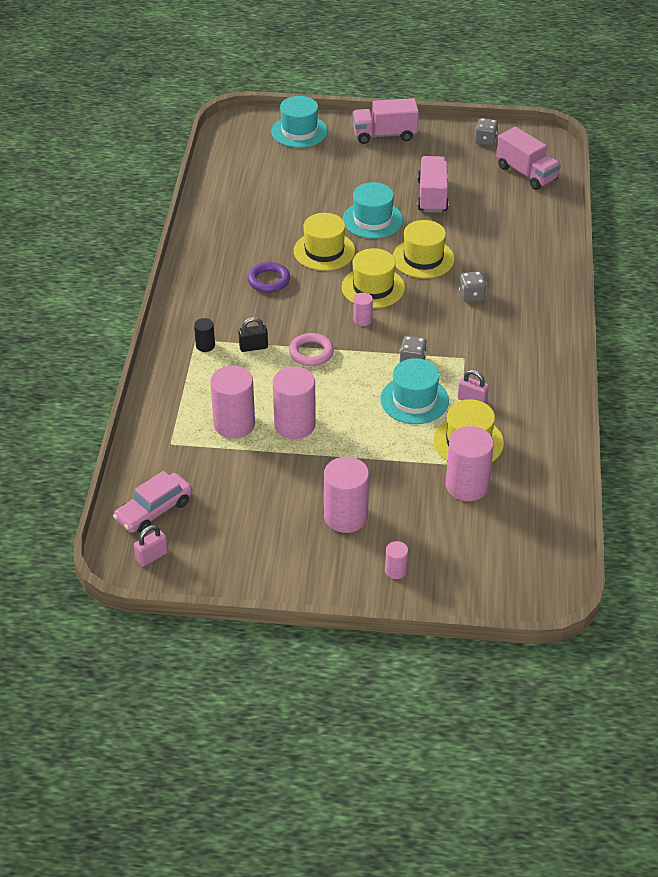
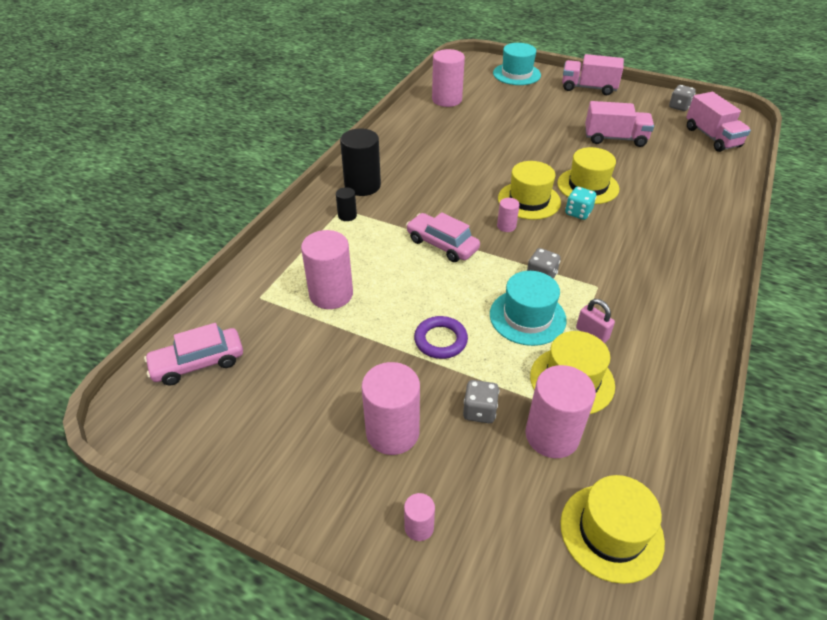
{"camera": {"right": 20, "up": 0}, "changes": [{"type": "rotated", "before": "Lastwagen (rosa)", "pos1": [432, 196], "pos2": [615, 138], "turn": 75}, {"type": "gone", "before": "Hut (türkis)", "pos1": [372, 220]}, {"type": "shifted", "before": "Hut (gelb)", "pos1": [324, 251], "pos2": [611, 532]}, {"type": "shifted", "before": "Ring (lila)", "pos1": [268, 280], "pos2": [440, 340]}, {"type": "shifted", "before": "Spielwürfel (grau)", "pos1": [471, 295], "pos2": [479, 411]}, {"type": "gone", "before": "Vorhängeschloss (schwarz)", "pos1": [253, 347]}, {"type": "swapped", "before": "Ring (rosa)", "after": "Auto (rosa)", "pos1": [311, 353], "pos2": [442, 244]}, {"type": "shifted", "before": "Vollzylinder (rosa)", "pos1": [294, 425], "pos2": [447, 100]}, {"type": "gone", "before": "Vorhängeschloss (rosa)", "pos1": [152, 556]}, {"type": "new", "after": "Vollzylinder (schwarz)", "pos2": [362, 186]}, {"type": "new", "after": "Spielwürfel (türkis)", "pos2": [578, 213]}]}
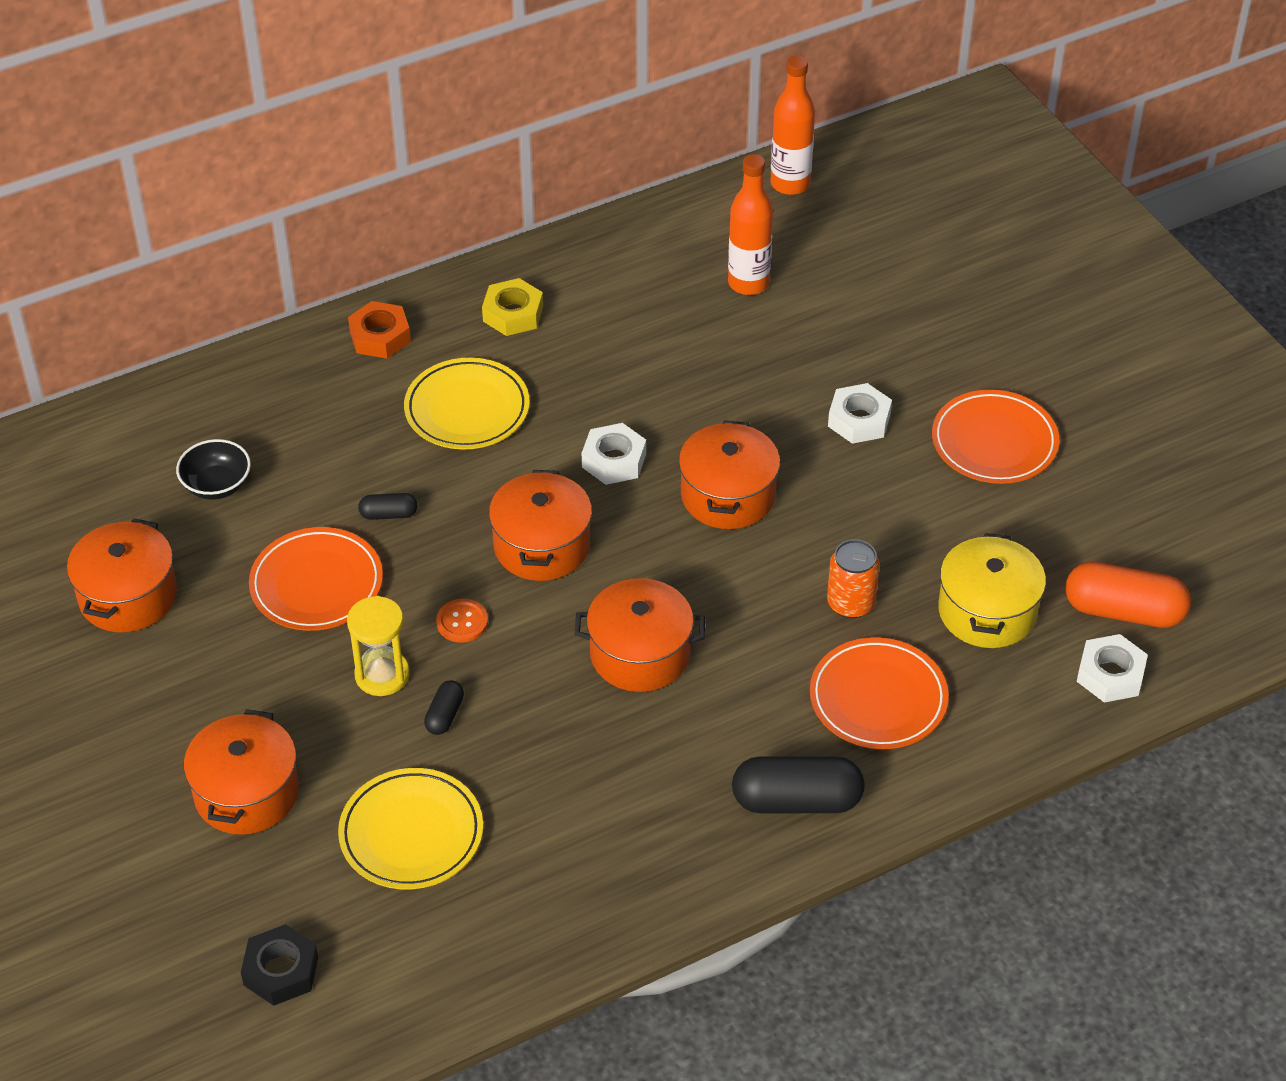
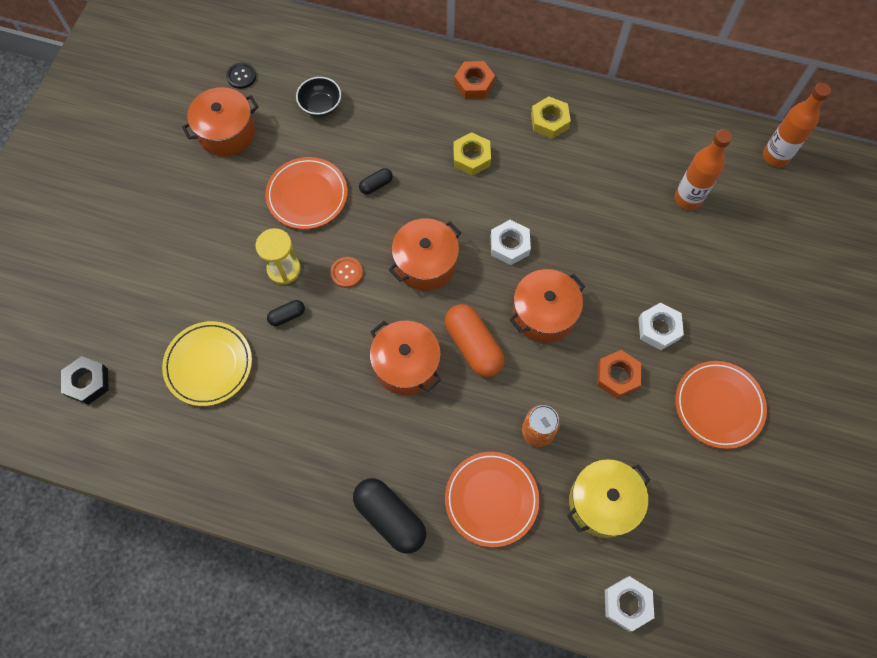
{"camera": {"right": 45, "up": 20}, "changes": [{"type": "swapped", "before": "Teller (gelb)", "after": "Sechskantmutter (gelb)", "pos1": [467, 409], "pos2": [471, 157]}, {"type": "rotated", "before": "Kapsel (schwarz)", "pos1": [388, 514], "pos2": [376, 185], "turn": -75}, {"type": "shifted", "before": "Kapsel (orange)", "pos1": [1124, 611], "pos2": [473, 346]}, {"type": "gone", "before": "Kochtopf (orange)", "pos1": [246, 793]}, {"type": "new", "after": "Knopf (schwarz)", "pos2": [241, 76]}, {"type": "new", "after": "Sechskantmutter (orange)", "pos2": [617, 376]}]}
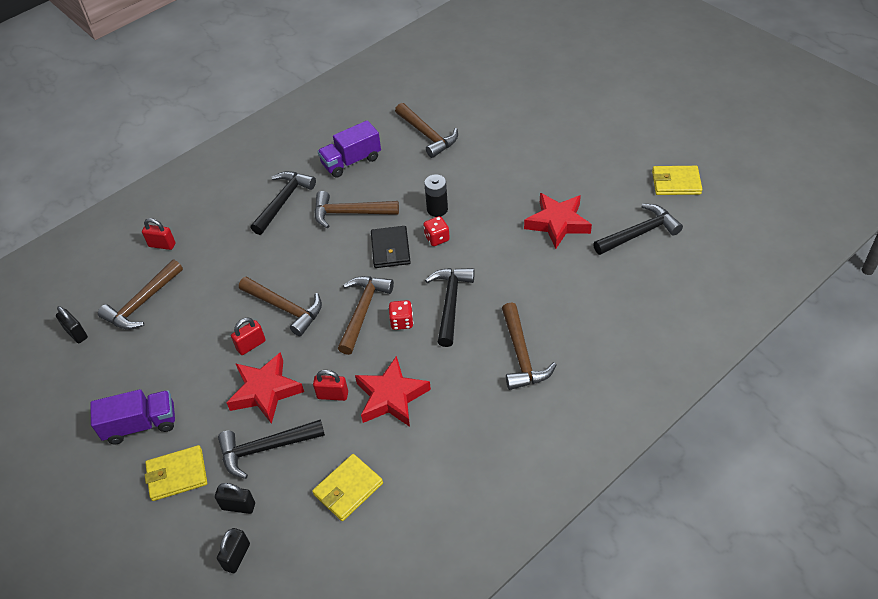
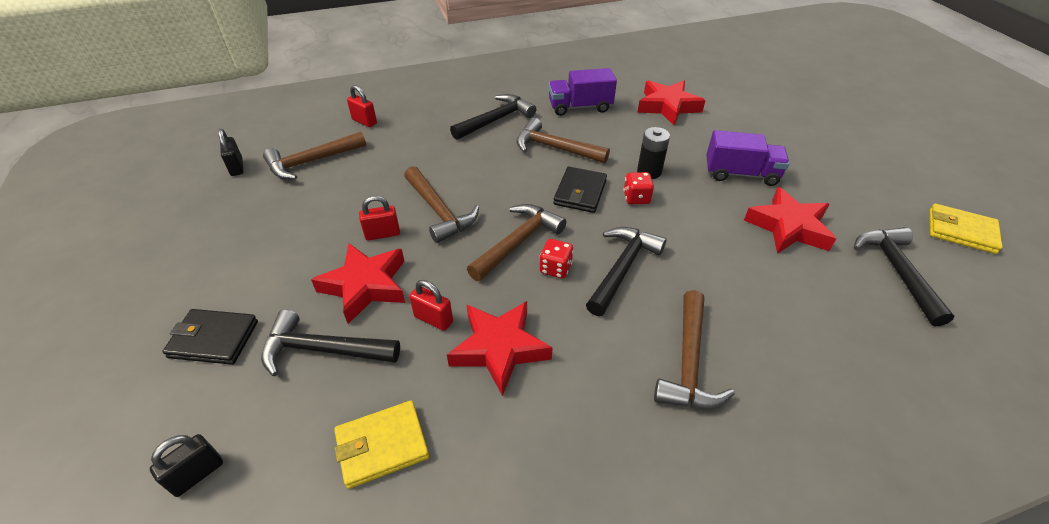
{"camera": {"right": 20, "up": -5}, "changes": [{"type": "swapped", "before": "Hammer (braun)", "after": "Stern (rot)", "pos1": [427, 135], "pos2": [667, 106]}, {"type": "rotated", "before": "Hammer (schwarz)", "pos1": [639, 233], "pos2": [897, 272], "turn": -90}, {"type": "shifted", "before": "Lastwagen (lila)", "pos1": [141, 425], "pos2": [741, 174]}, {"type": "repainted", "before": "Geldbörse (gelb)", "after": "Geldbörse (schwarz)", "pos1": [177, 475], "pos2": [214, 339]}, {"type": "gone", "before": "Vorhängeschloss (schwarz)", "pos1": [238, 506]}]}
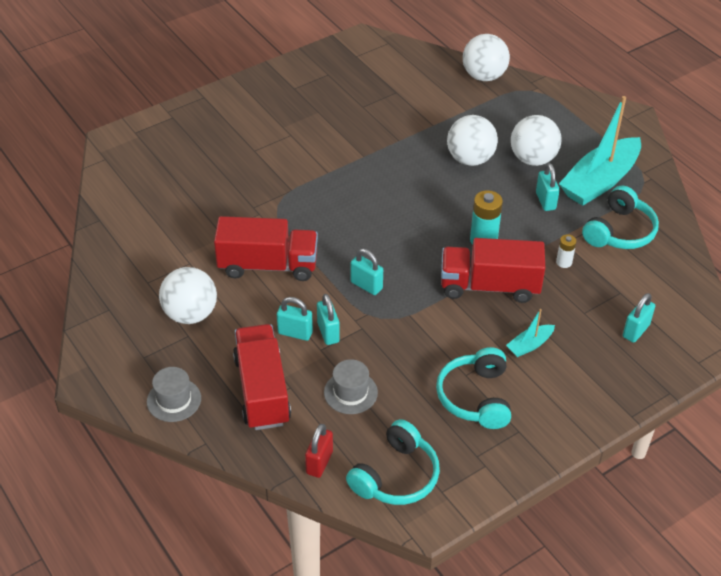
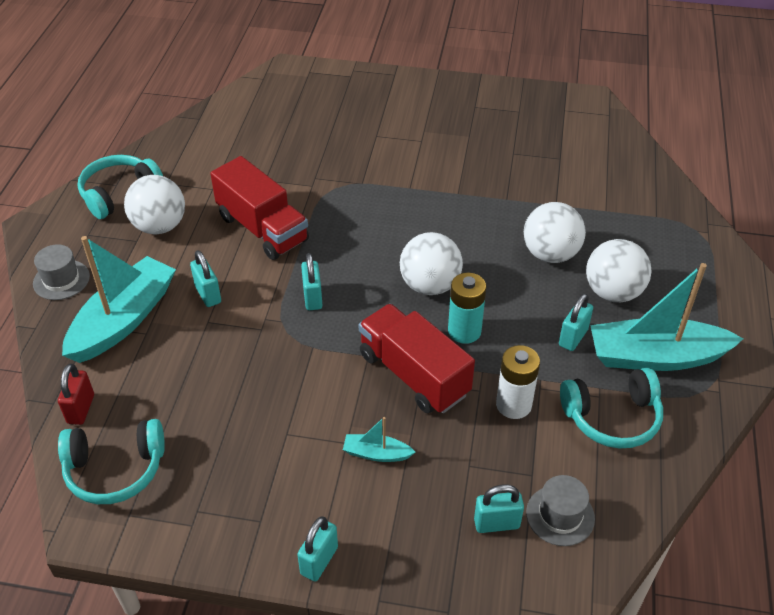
{"camera": {"right": 45, "up": 0}, "changes": [{"type": "shifted", "before": "Ball (weiß)", "pos1": [484, 76], "pos2": [430, 285]}, {"type": "scaled", "before": "Batterie (weiß)", "pos1": [564, 262], "pos2": [513, 405], "scale": 1.77}, {"type": "shifted", "before": "Vorhängeschloss (türkis)", "pos1": [328, 332], "pos2": [319, 561]}, {"type": "swapped", "before": "Lastwagen (rot)", "after": "Boot (türkis)", "pos1": [262, 390], "pos2": [124, 320]}, {"type": "shifted", "before": "Kopfhörer (türkis)", "pos1": [476, 397], "pos2": [119, 193]}, {"type": "shifted", "before": "Hut (grau)", "pos1": [350, 392], "pos2": [560, 515]}, {"type": "rotated", "before": "Vorhängeschloss (rot)", "pos1": [319, 463], "pos2": [81, 409], "turn": -60}]}
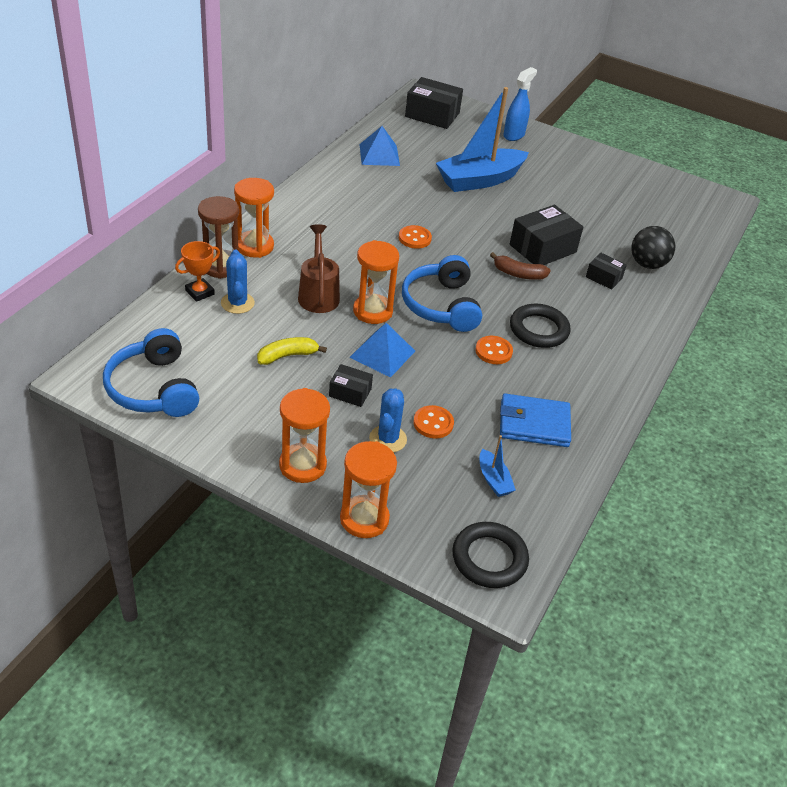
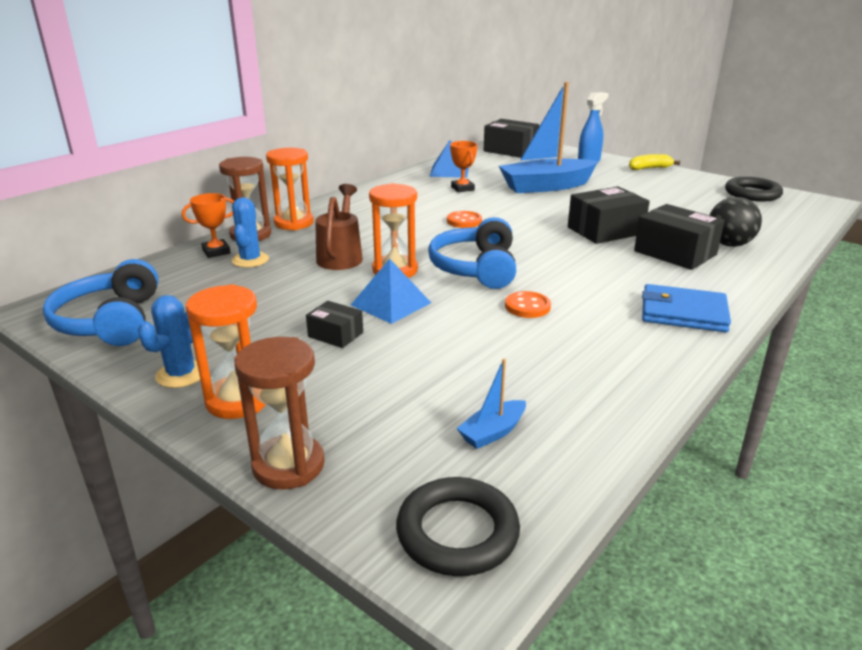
{"camera": {"right": 15, "up": -15}, "changes": [{"type": "gone", "before": "Banane (braun)", "pos1": [518, 274]}, {"type": "scaled", "before": "Schachtel (schwarz)", "pos1": [604, 277], "pos2": [675, 253], "scale": 1.84}, {"type": "shifted", "before": "Ring (schwarz)", "pos1": [538, 330], "pos2": [752, 194]}, {"type": "shifted", "before": "Banane (gelb)", "pos1": [287, 356], "pos2": [649, 168]}, {"type": "shifted", "before": "Kaktus (blau)", "pos1": [388, 439], "pos2": [181, 374]}, {"type": "shifted", "before": "Geldbörse (blau)", "pos1": [534, 424], "pos2": [683, 313]}, {"type": "gone", "before": "Knopf (orange)", "pos1": [433, 423]}, {"type": "rotated", "before": "Boot (blau)", "pos1": [493, 480], "pos2": [492, 432], "turn": 60}, {"type": "repainted", "before": "Sanduhr (orange)", "after": "Sanduhr (braun)", "pos1": [364, 519], "pos2": [288, 465]}, {"type": "new", "after": "Pokal (orange)", "pos2": [462, 188]}]}
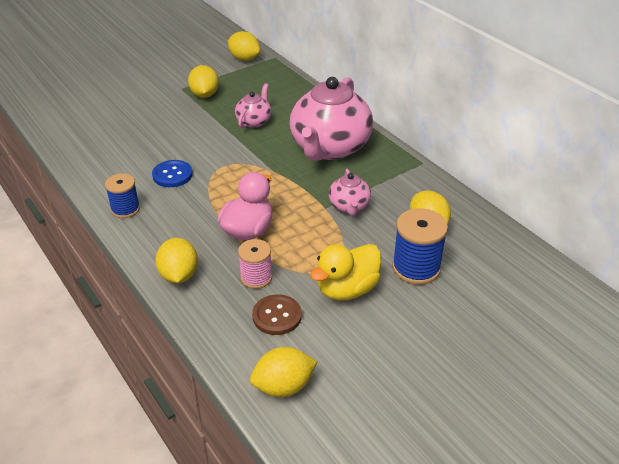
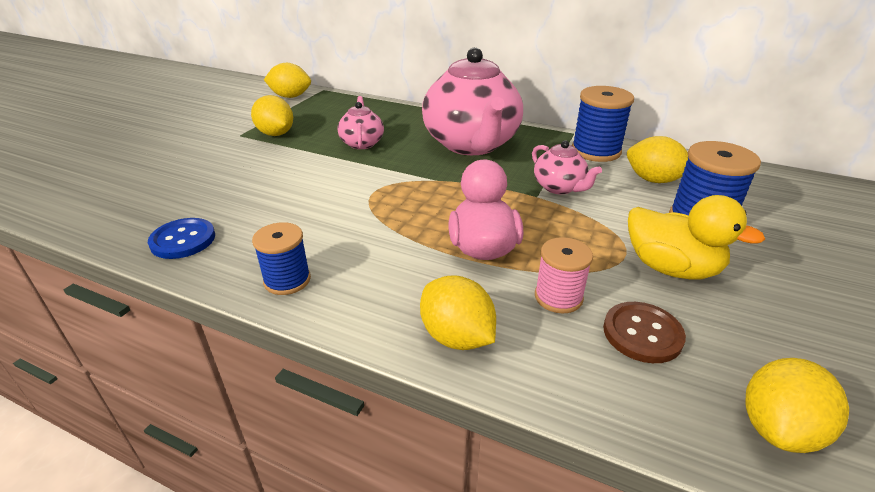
{"camera": {"right": -30, "up": -5}, "changes": [{"type": "shifted", "before": "Knopf (blau)", "pos1": [172, 175], "pos2": [183, 240]}, {"type": "rotated", "before": "Ente (gelb)", "pos1": [347, 289], "pos2": [671, 268], "turn": -75}, {"type": "new", "after": "Garnrolle (blau)", "pos2": [596, 151]}]}
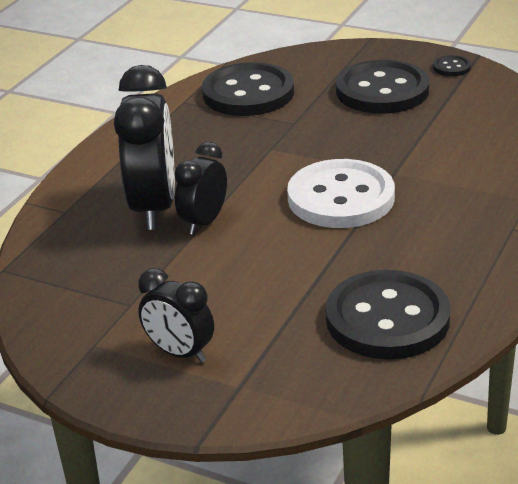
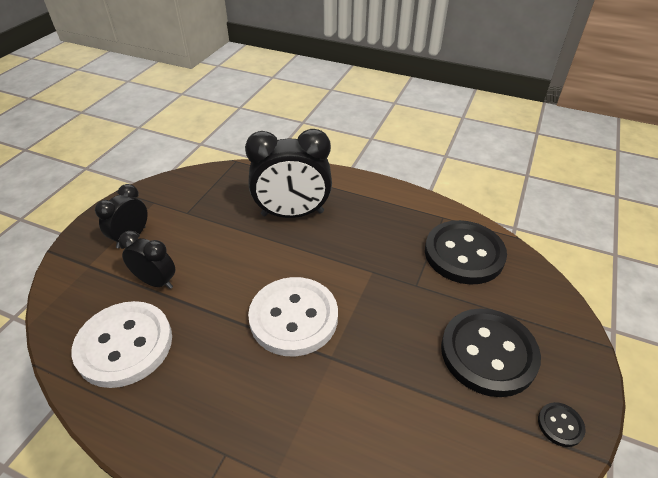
{"camera": {"right": 85, "up": 10}, "changes": [{"type": "shifted", "before": "Wecker (schwarz)", "pos1": [204, 222], "pos2": [156, 282]}, {"type": "repainted", "before": "Knopf (schwarz)", "after": "Knopf (weiß)", "pos1": [387, 319], "pos2": [124, 345]}]}
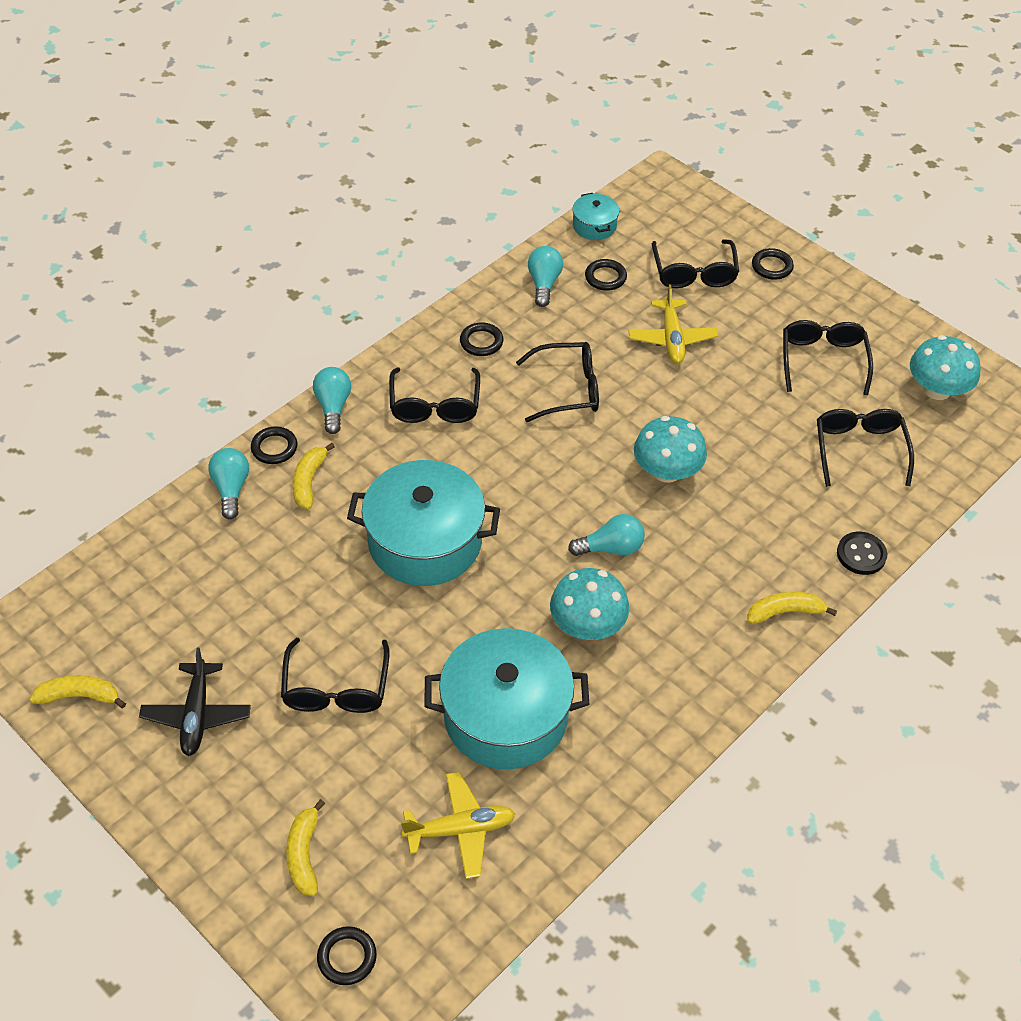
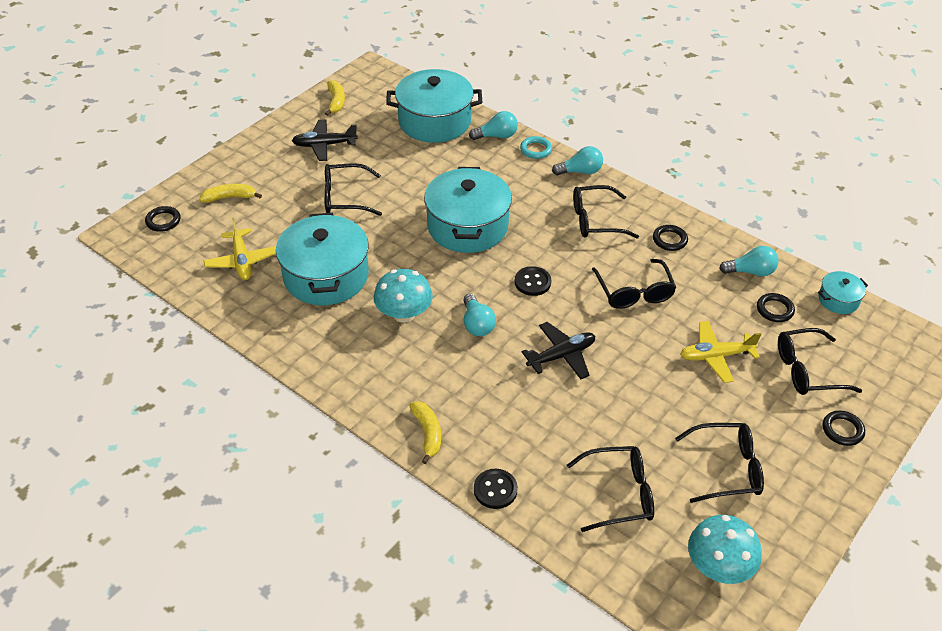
{"camera": {"right": 85, "up": -5}, "changes": [{"type": "swapped", "before": "Pilz (türkis)", "after": "Flugzeug (schwarz)", "pos1": [667, 471], "pos2": [561, 356]}, {"type": "repainted", "before": "Ring (schwarz)", "after": "Ring (türkis)", "pos1": [274, 448], "pos2": [535, 150]}, {"type": "gone", "before": "Banane (gelb)", "pos1": [309, 481]}, {"type": "new", "after": "Kochtopf (türkis)", "pos2": [434, 121]}, {"type": "new", "after": "Knopf (schwarz)", "pos2": [532, 282]}]}
